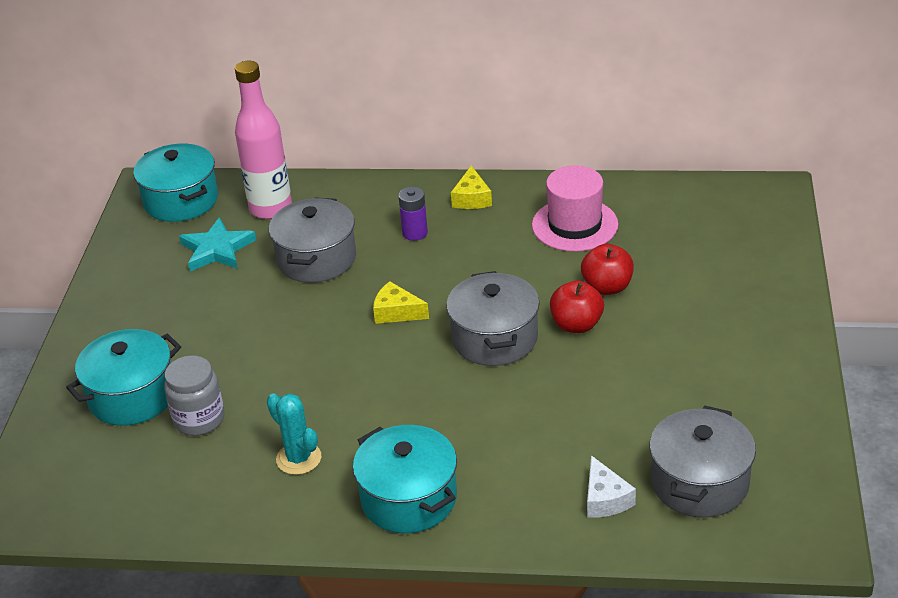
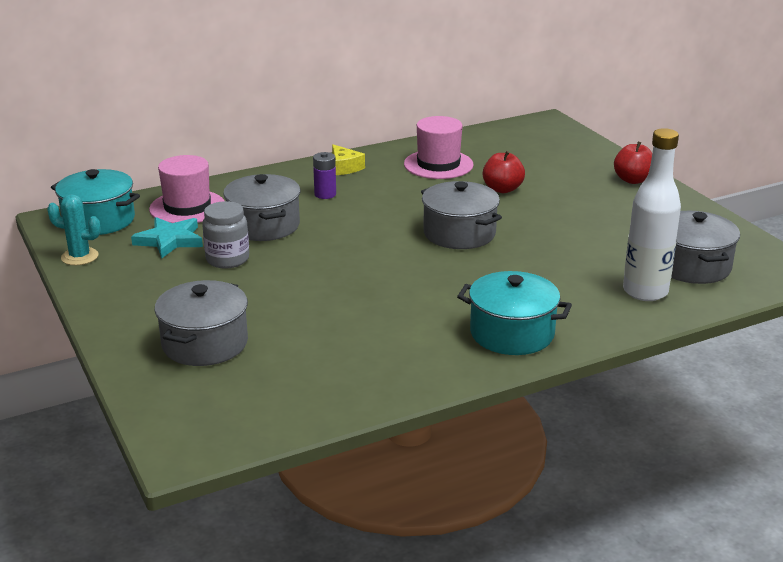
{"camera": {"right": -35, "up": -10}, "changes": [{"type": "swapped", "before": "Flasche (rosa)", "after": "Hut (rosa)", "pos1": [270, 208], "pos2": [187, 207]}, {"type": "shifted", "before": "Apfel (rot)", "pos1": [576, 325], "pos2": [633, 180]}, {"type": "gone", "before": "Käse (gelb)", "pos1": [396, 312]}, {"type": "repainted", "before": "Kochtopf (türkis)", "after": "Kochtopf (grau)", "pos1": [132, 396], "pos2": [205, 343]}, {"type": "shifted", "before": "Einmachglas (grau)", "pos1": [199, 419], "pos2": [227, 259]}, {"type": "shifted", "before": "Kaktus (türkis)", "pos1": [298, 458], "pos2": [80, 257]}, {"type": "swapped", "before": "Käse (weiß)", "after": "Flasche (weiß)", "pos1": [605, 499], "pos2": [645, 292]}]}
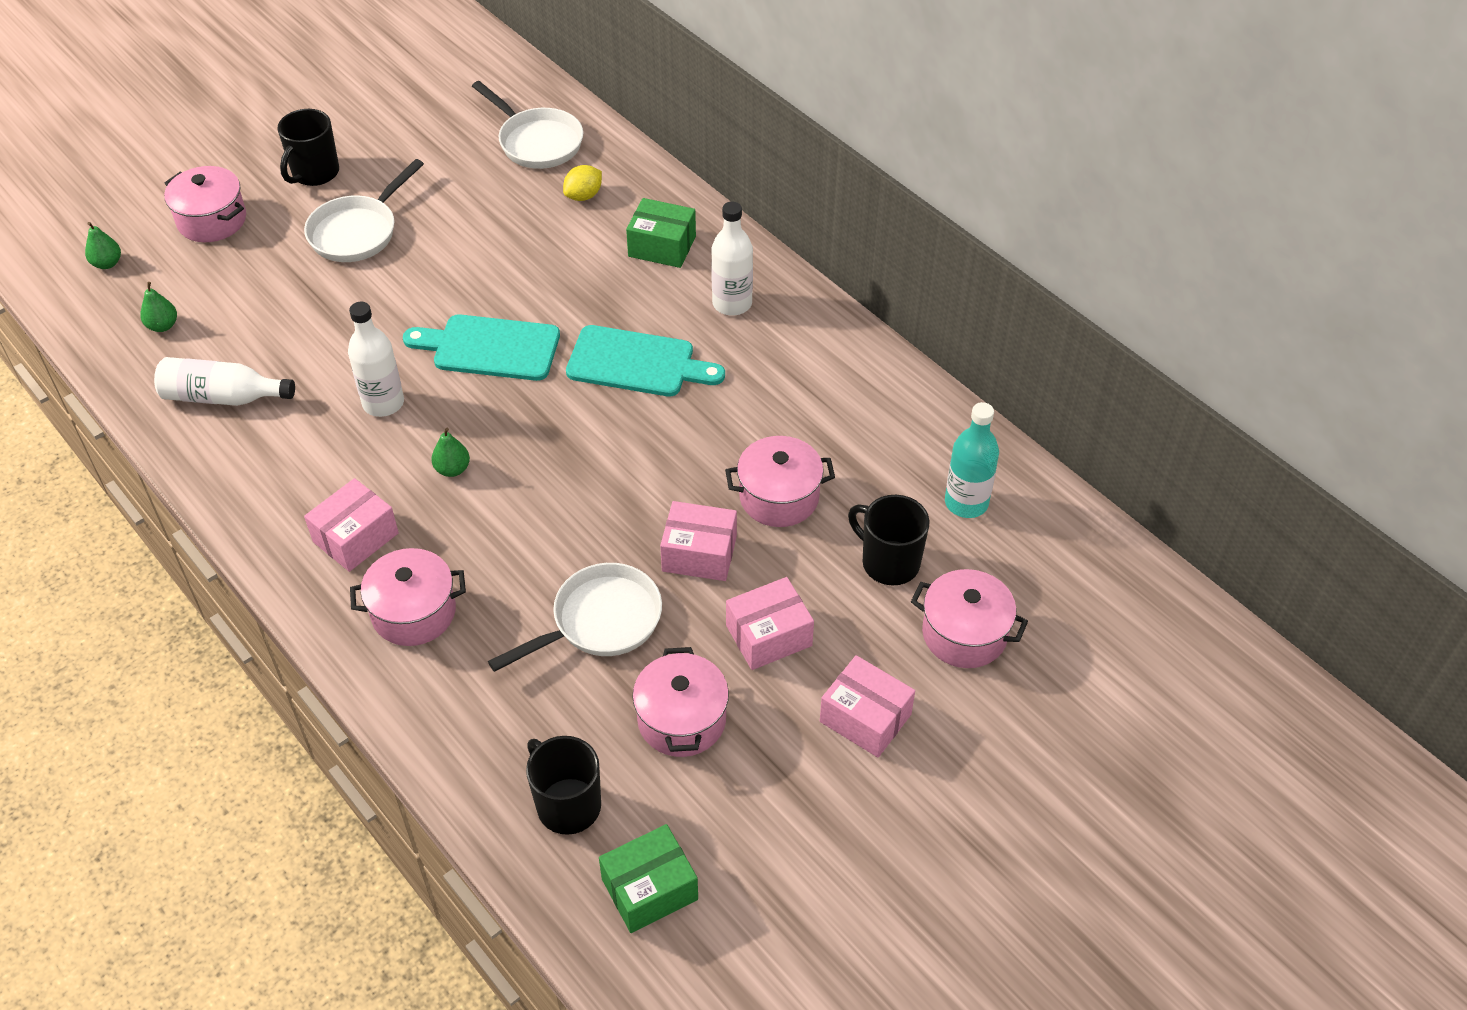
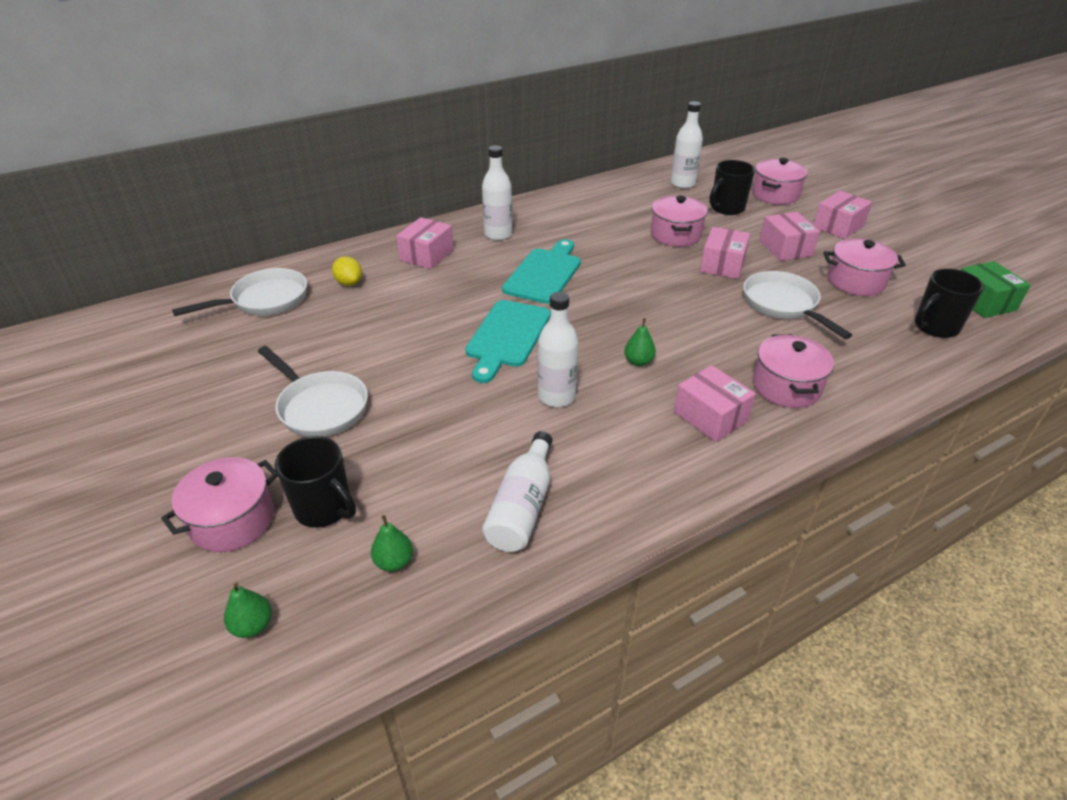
{"camera": {"right": -80, "up": -10}, "changes": [{"type": "shifted", "before": "Tasse (schwarz)", "pos1": [314, 173], "pos2": [324, 508]}, {"type": "repainted", "before": "Schachtel (grün)", "after": "Schachtel (rosa)", "pos1": [662, 246], "pos2": [427, 255]}, {"type": "repainted", "before": "Flasche (türkis)", "after": "Flasche (weiß)", "pos1": [966, 503], "pos2": [682, 184]}]}
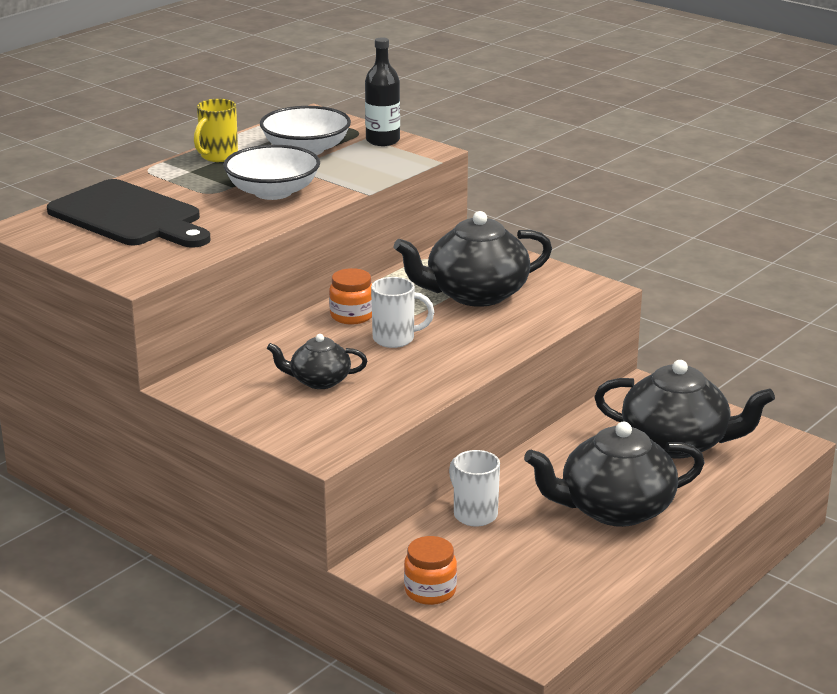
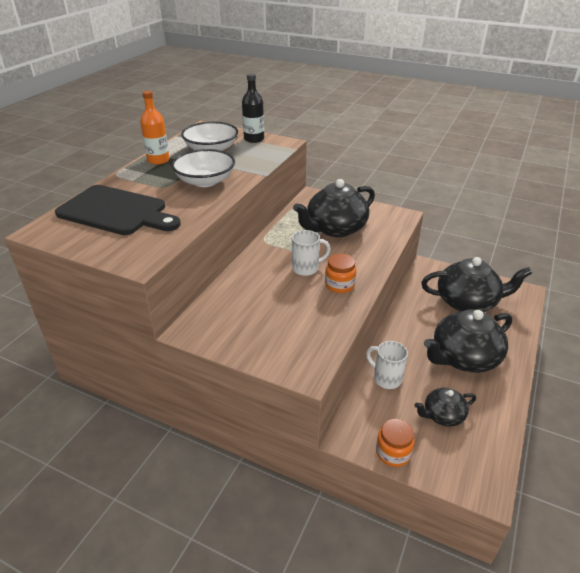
{"camera": {"right": -15, "up": 10}, "changes": [{"type": "swapped", "before": "Tasse (gelb)", "after": "Flasche (orange)", "pos1": [218, 156], "pos2": [158, 160]}, {"type": "shifted", "before": "Einmachglas (orange)", "pos1": [352, 316], "pos2": [339, 285]}, {"type": "shifted", "before": "Teekanne (schwarz)", "pos1": [319, 381], "pos2": [442, 415]}]}
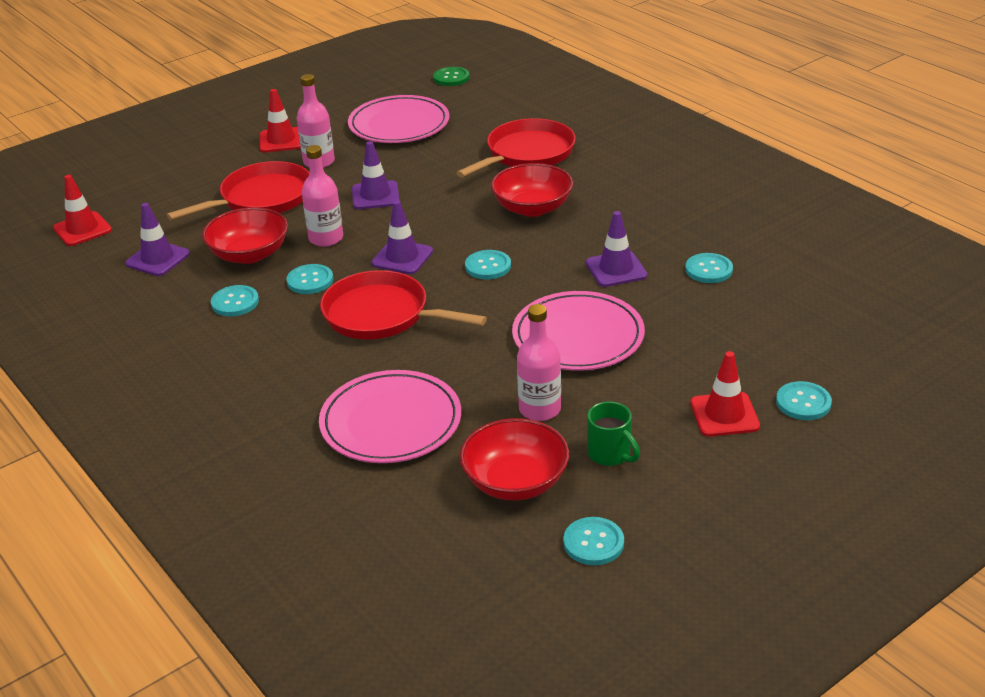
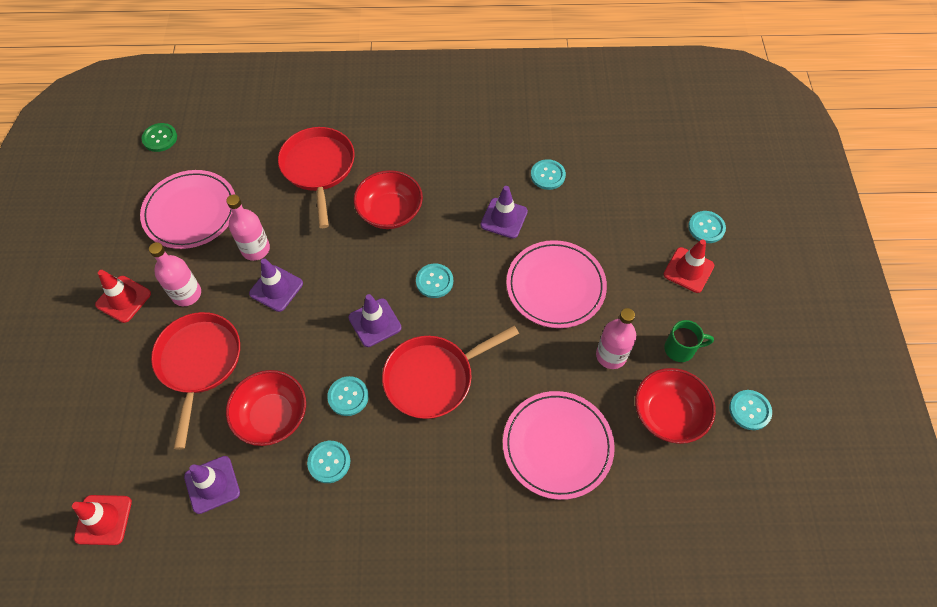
{"camera": {"right": -55, "up": 25}, "changes": [{"type": "shifted", "before": "Flasche (rosa)", "pos1": [326, 238], "pos2": [255, 249]}]}
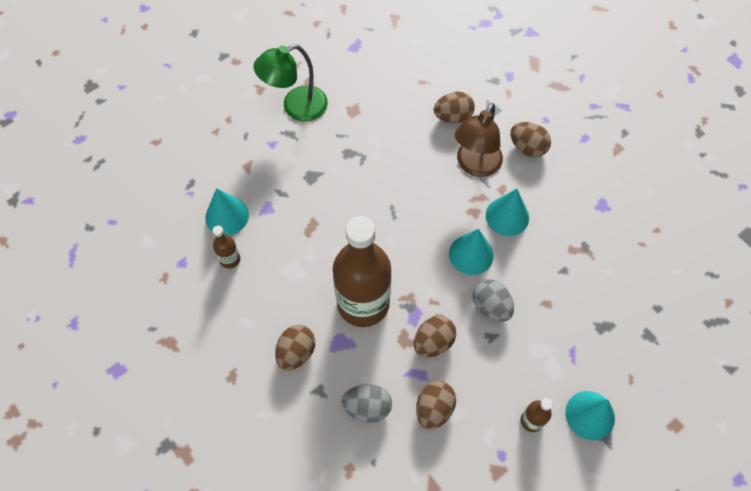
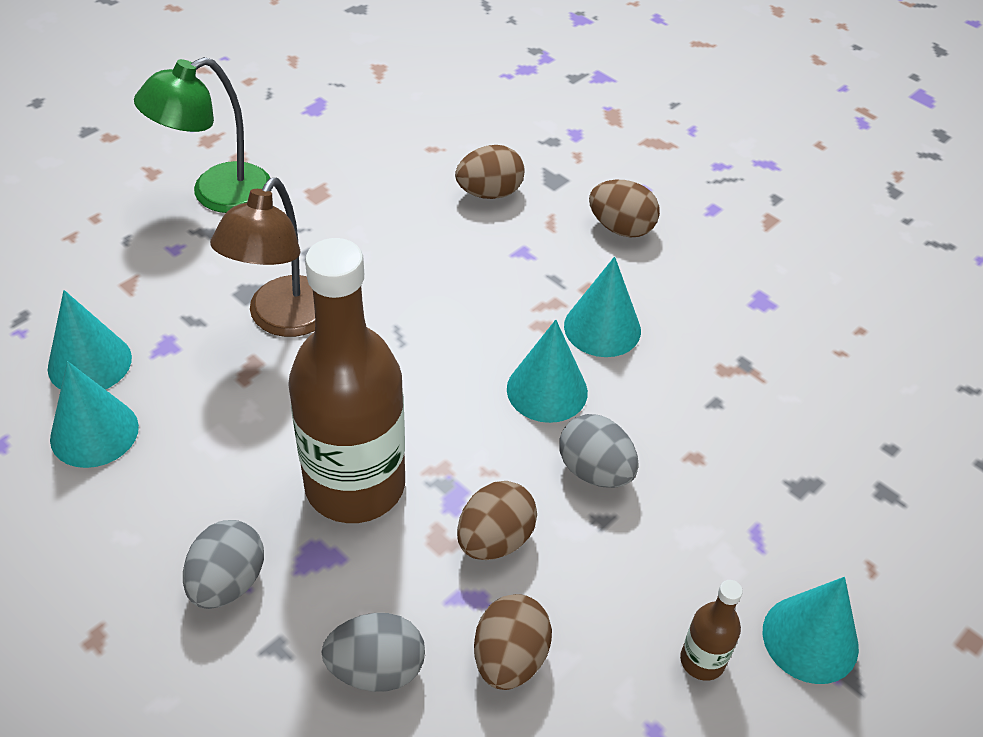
{"camera": {"right": -10, "up": -15}, "changes": [{"type": "shifted", "before": "Lampe (braun)", "pos1": [475, 166], "pos2": [283, 320]}, {"type": "swapped", "before": "Flasche (braun)", "after": "Kegel (türkis)", "pos1": [230, 259], "pos2": [94, 432]}, {"type": "repainted", "before": "Ei (braun)", "after": "Ei (grau)", "pos1": [296, 353], "pos2": [227, 582]}]}
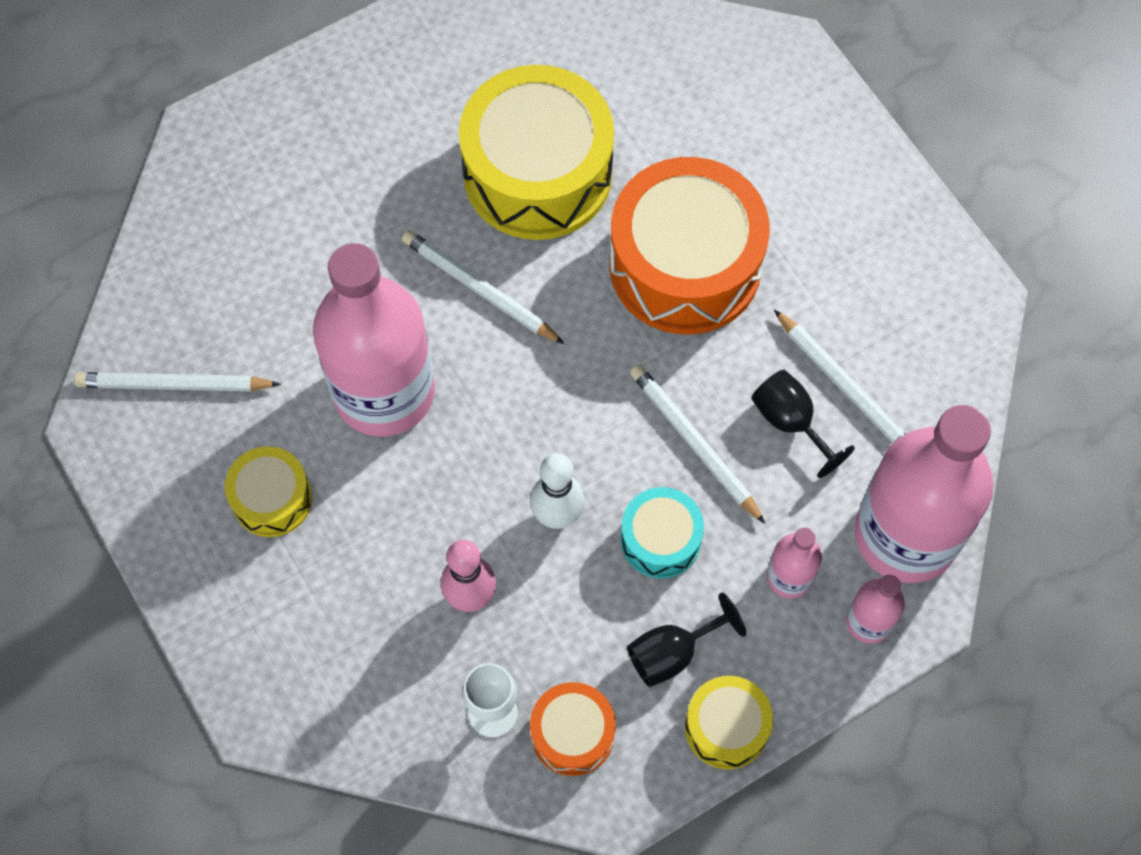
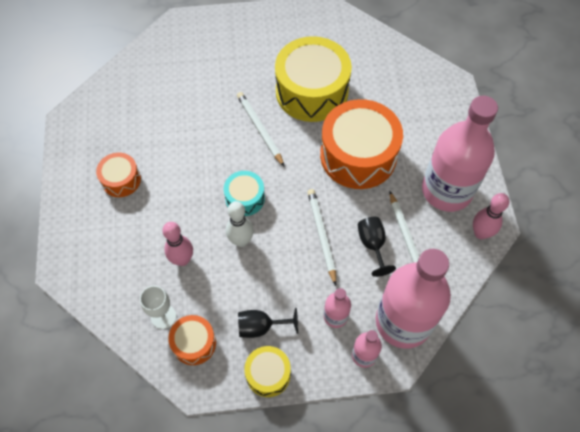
{"camera": {"right": 25, "up": -5}, "changes": [{"type": "shifted", "before": "Flasche (rosa)", "pos1": [384, 392], "pos2": [446, 190]}, {"type": "gone", "before": "Bleistift (weiß)", "pos1": [174, 385]}, {"type": "repainted", "before": "Trommel (gelb)", "after": "Trommel (orange)", "pos1": [272, 499], "pos2": [121, 180]}, {"type": "shifted", "before": "Trommel (türkis)", "pos1": [660, 539], "pos2": [245, 198]}, {"type": "new", "after": "Bowlingkegel (rosa)", "pos2": [480, 233]}]}
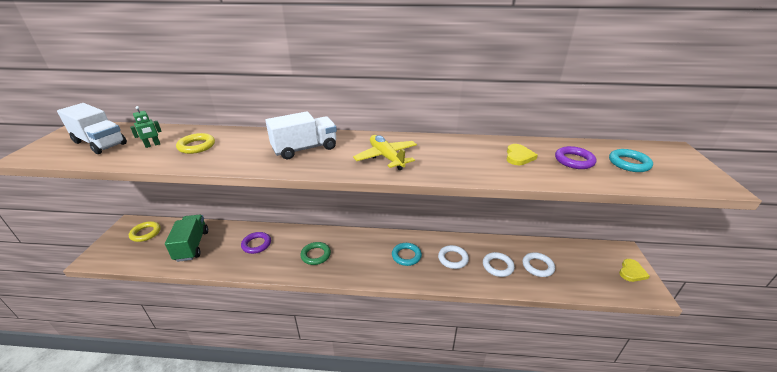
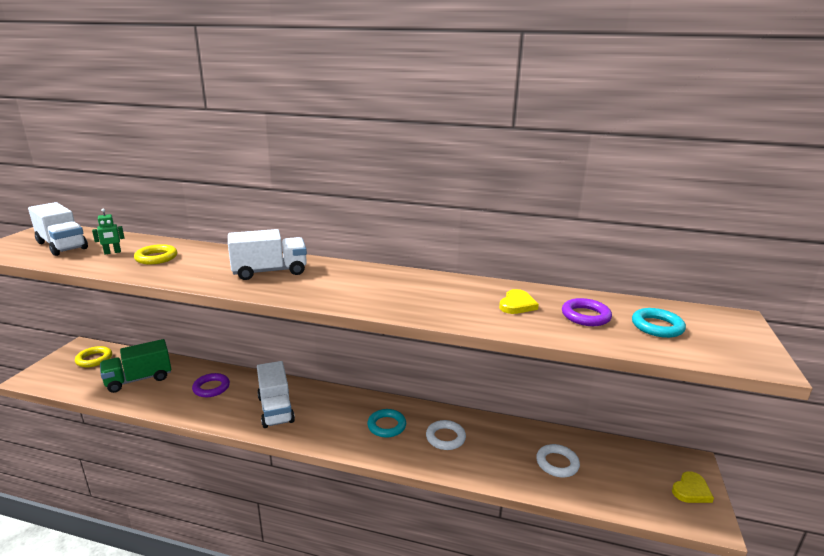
{"camera": {"right": 10, "up": -10}, "changes": [{"type": "gone", "before": "Flugzeug (gelb)", "pos1": [386, 157]}, {"type": "rotated", "before": "Lastwagen (grün)", "pos1": [192, 245], "pos2": [139, 379], "turn": -120}, {"type": "swapped", "before": "Ring (grün)", "after": "Lastwagen (weiß)", "pos1": [316, 255], "pos2": [275, 409]}, {"type": "gone", "before": "Ring (weiß)", "pos1": [497, 266]}]}
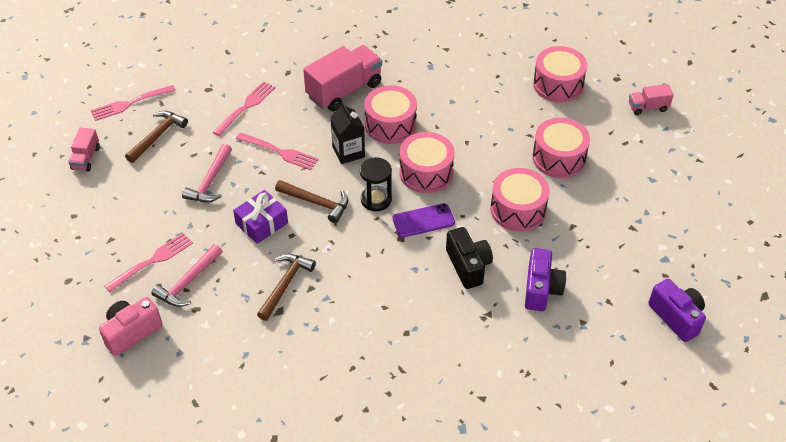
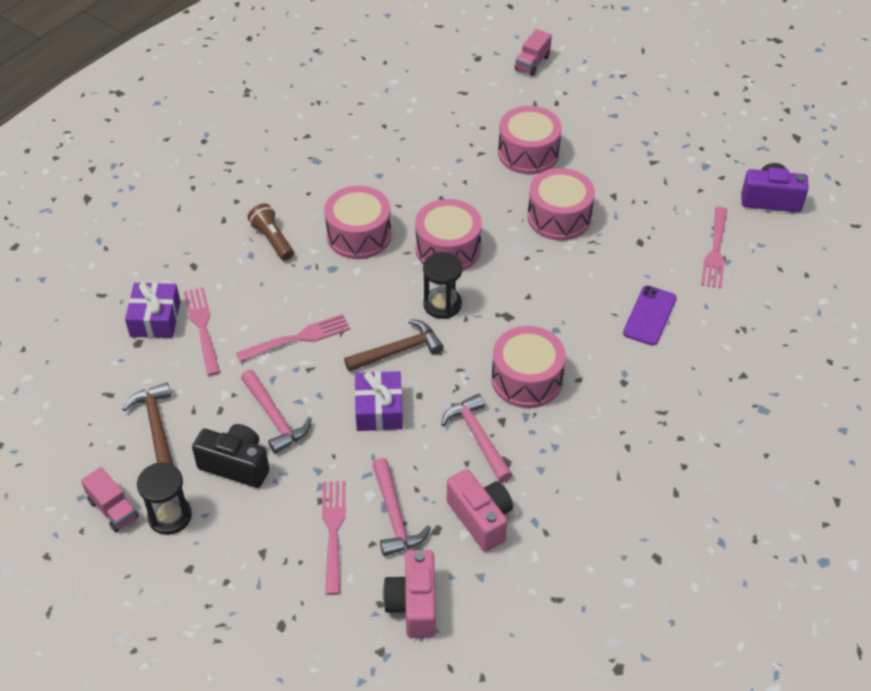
{"camera": {"right": -50, "up": 0}, "changes": [{"type": "swapped", "before": "Lastwagen (rosa)", "after": "Taschenlampe (braun)", "pos1": [344, 90], "pos2": [272, 239]}, {"type": "shifted", "before": "Trommel (rosa)", "pos1": [558, 85], "pos2": [526, 379]}, {"type": "shifted", "before": "Gabel (rosa)", "pos1": [130, 103], "pos2": [715, 250]}, {"type": "gone", "before": "Getränkekarton (schwarz)", "pos1": [348, 152]}, {"type": "shifted", "before": "Handy (lila)", "pos1": [423, 220], "pos2": [649, 315]}, {"type": "shifted", "before": "Kamera (schwarz)", "pos1": [468, 266], "pos2": [236, 465]}, {"type": "gone", "before": "Kamera (lila)", "pos1": [541, 289]}, {"type": "repainted", "before": "Hammer (braun)", "after": "Hammer (rosa)", "pos1": [285, 285], "pos2": [478, 437]}, {"type": "new", "after": "Geschenk (lila)", "pos2": [155, 319]}, {"type": "new", "after": "Sanduhr (schwarz)", "pos2": [170, 516]}, {"type": "new", "after": "Kamera (rosa)", "pos2": [481, 518]}]}
